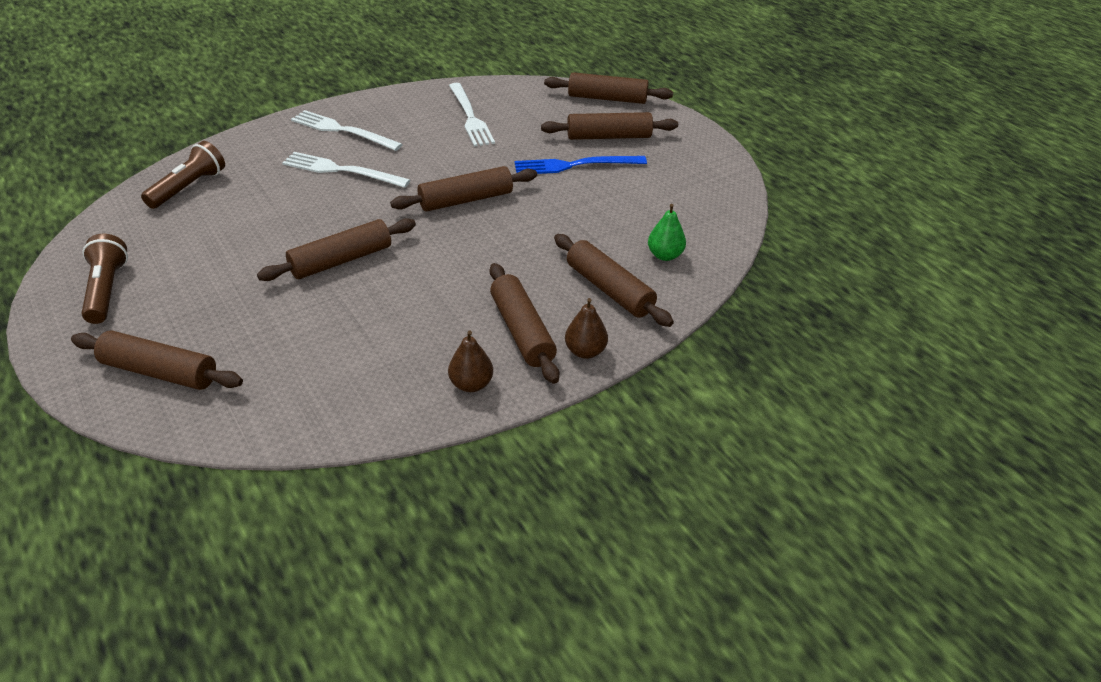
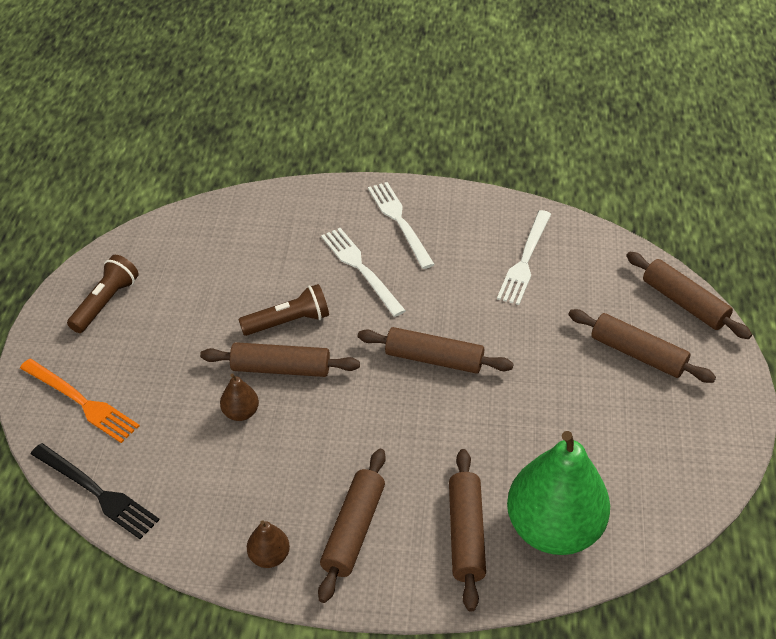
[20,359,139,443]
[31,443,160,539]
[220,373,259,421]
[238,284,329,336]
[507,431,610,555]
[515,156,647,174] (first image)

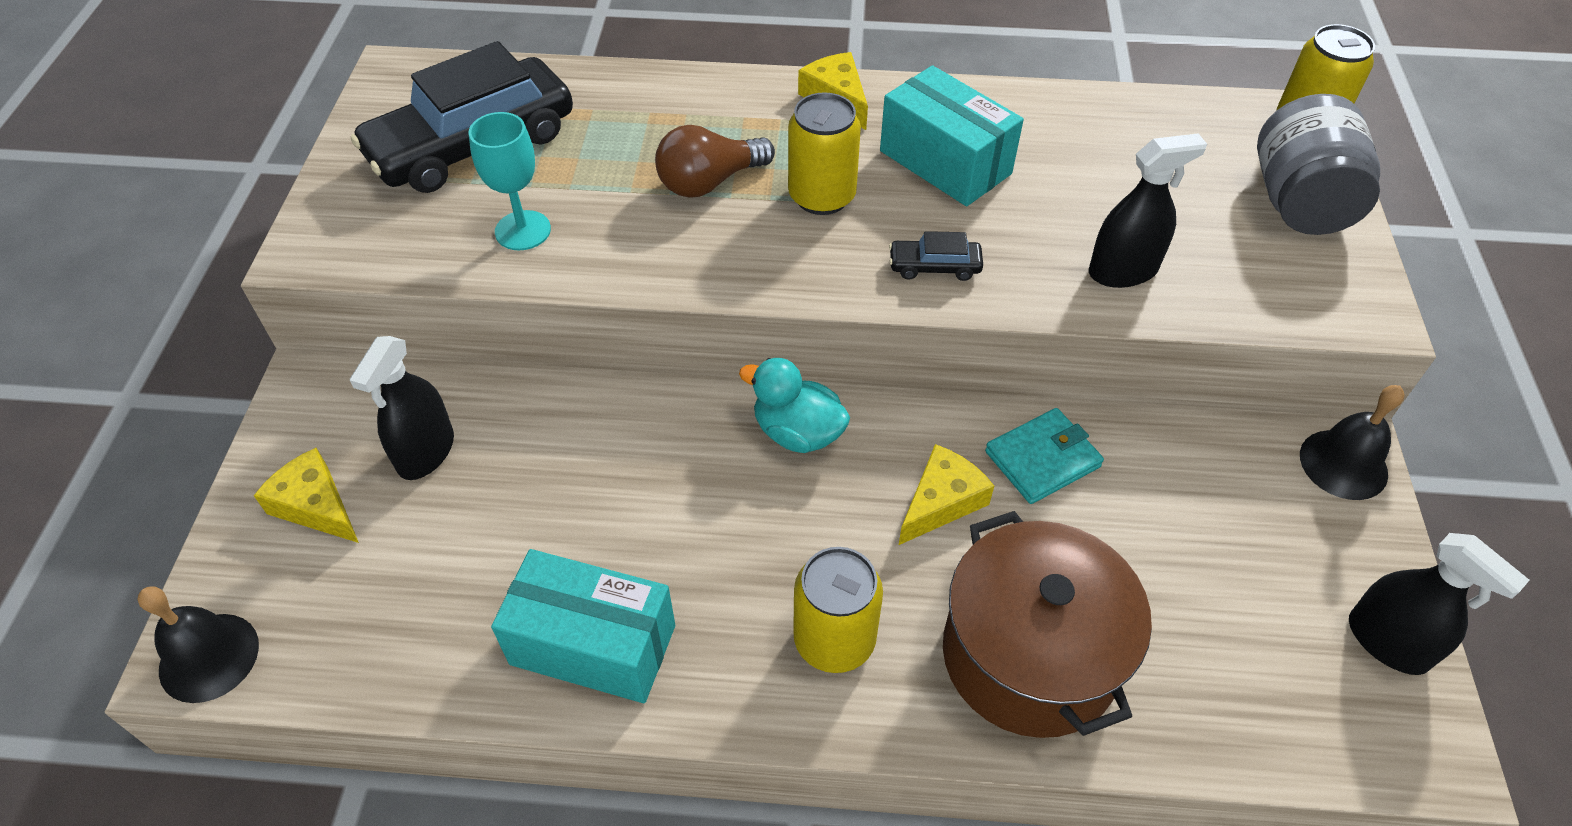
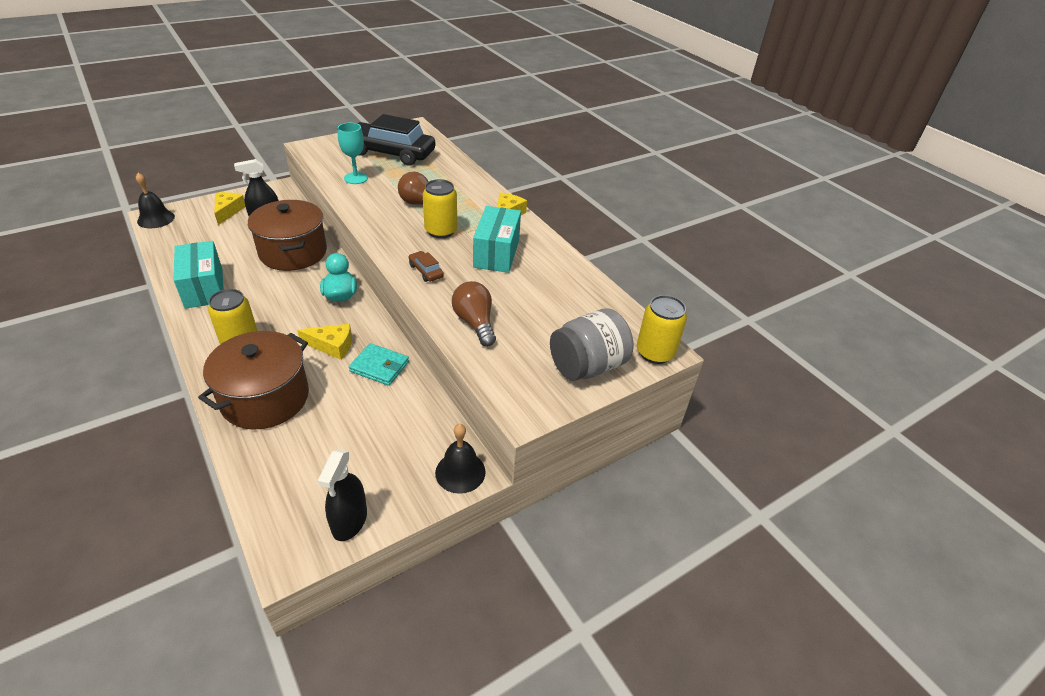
[248,200,327,271]
[409,251,444,282]
[452,281,496,346]

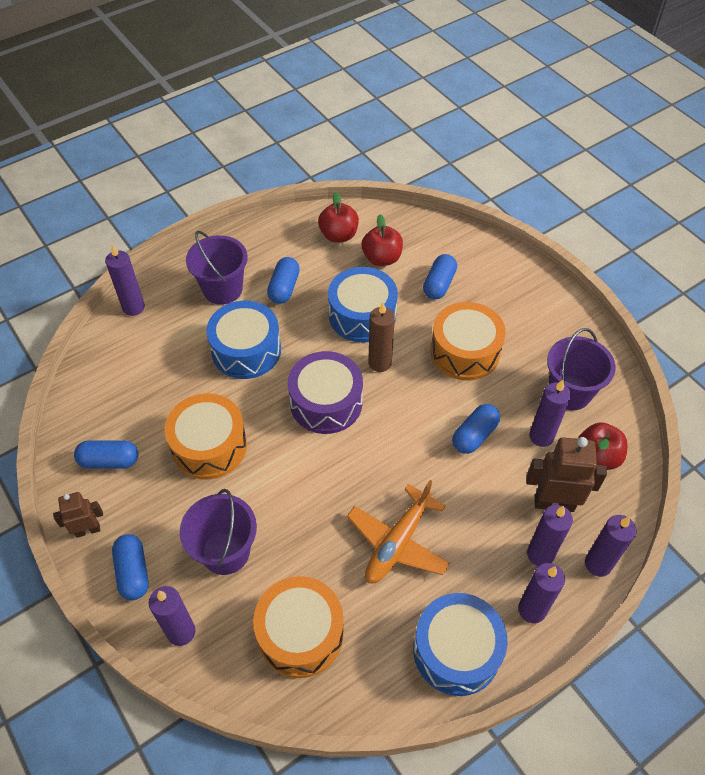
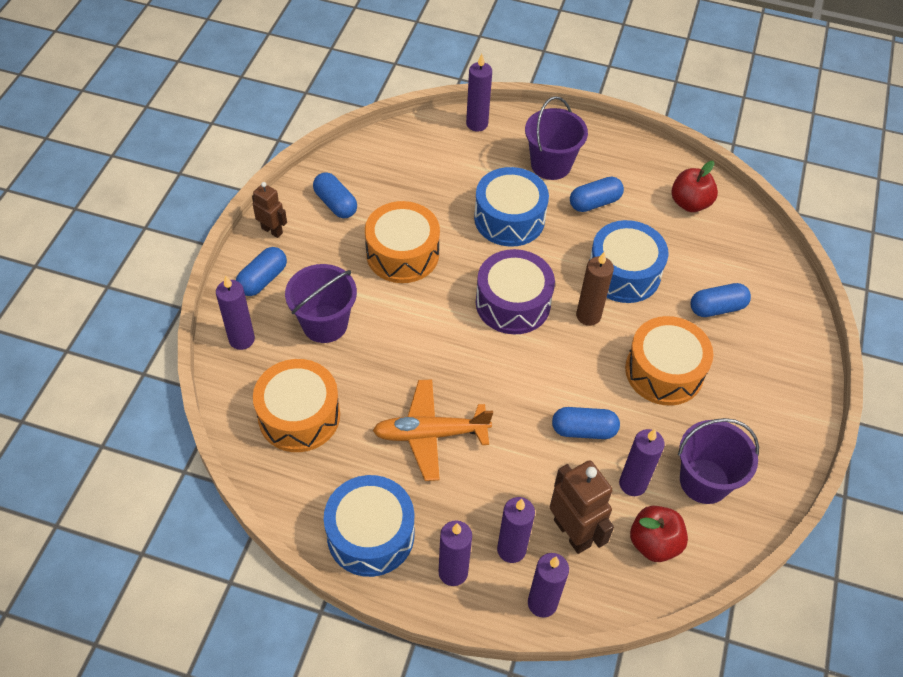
[362,215,403,266] (first image)

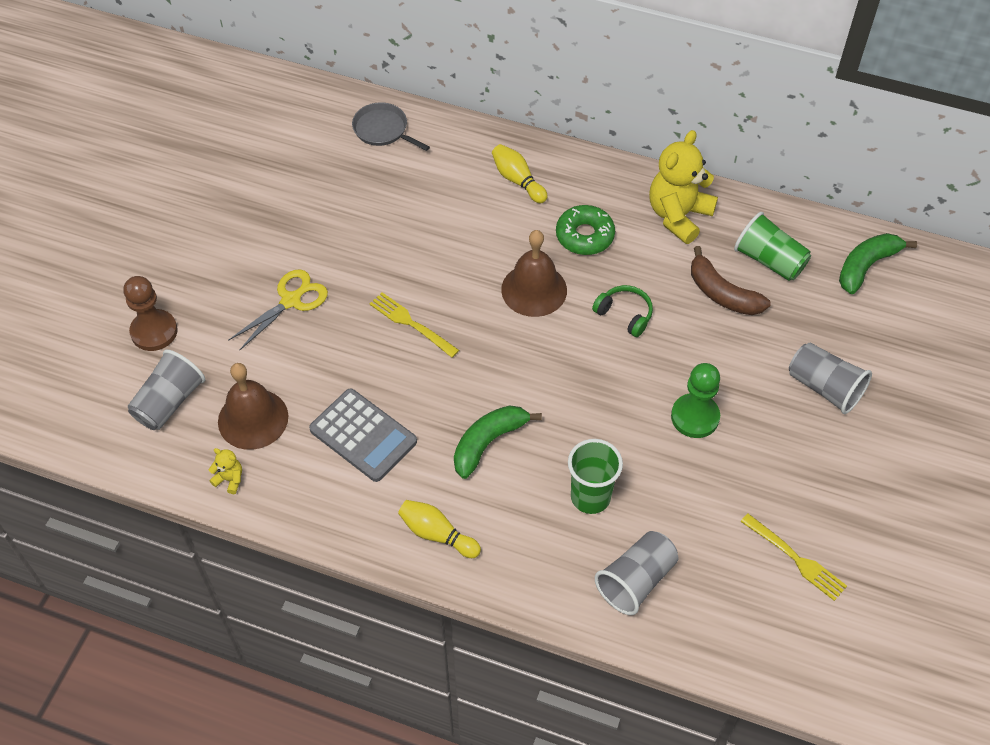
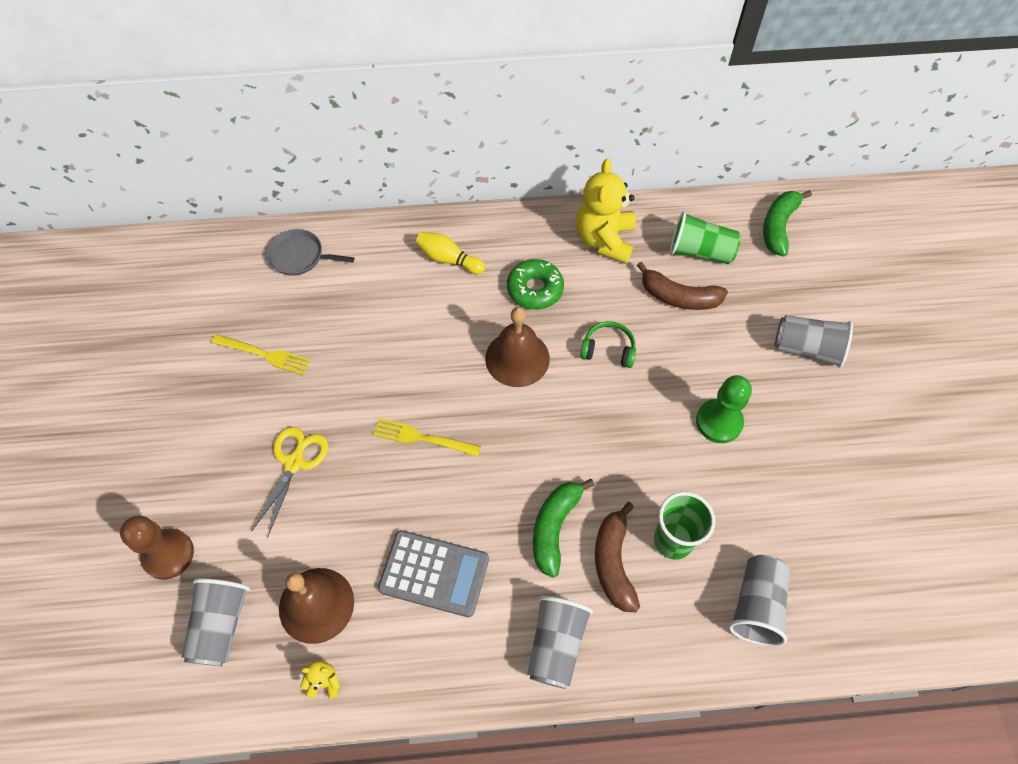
[211,334,311,375]
[527,596,593,689]
[595,502,640,612]

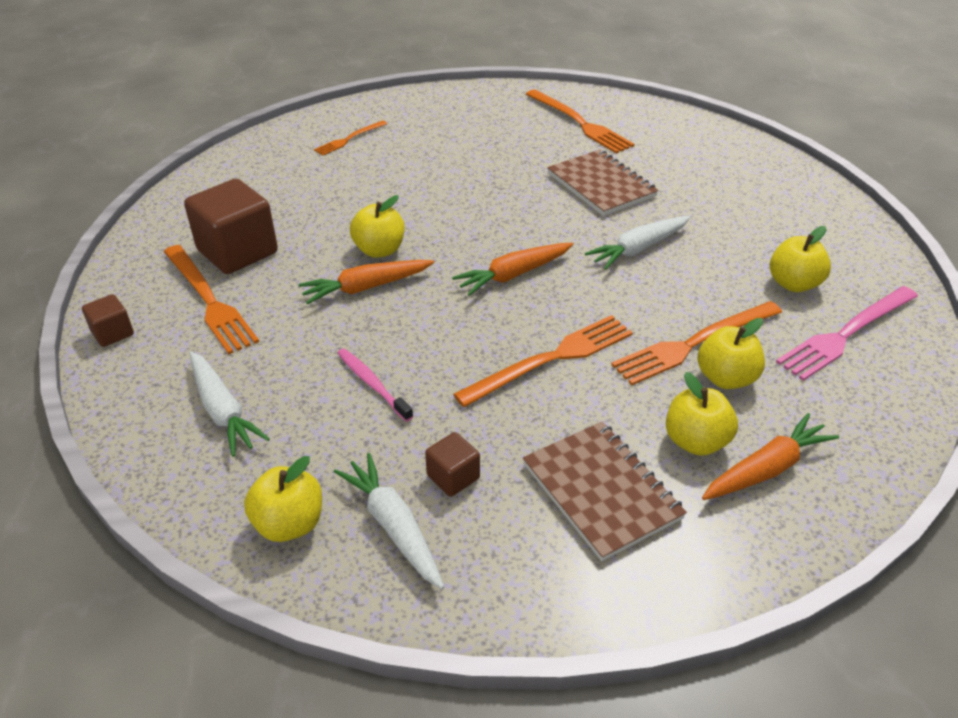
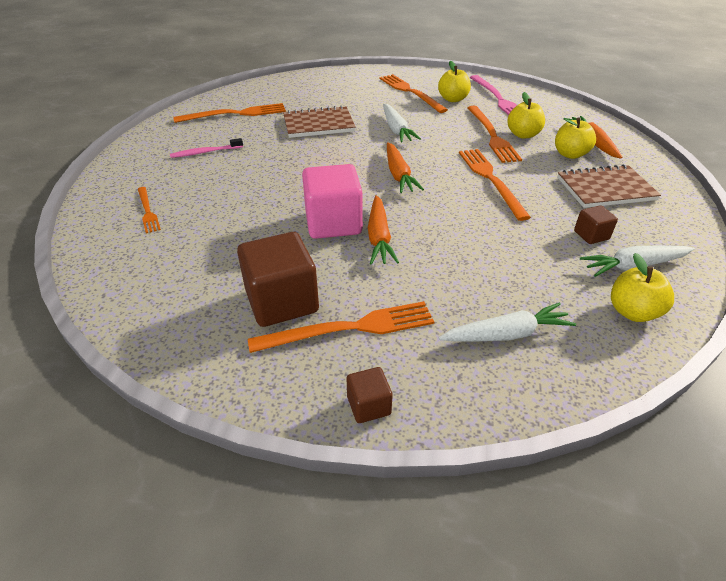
[170,138,243,158]
[302,164,363,239]
[380,74,448,113]

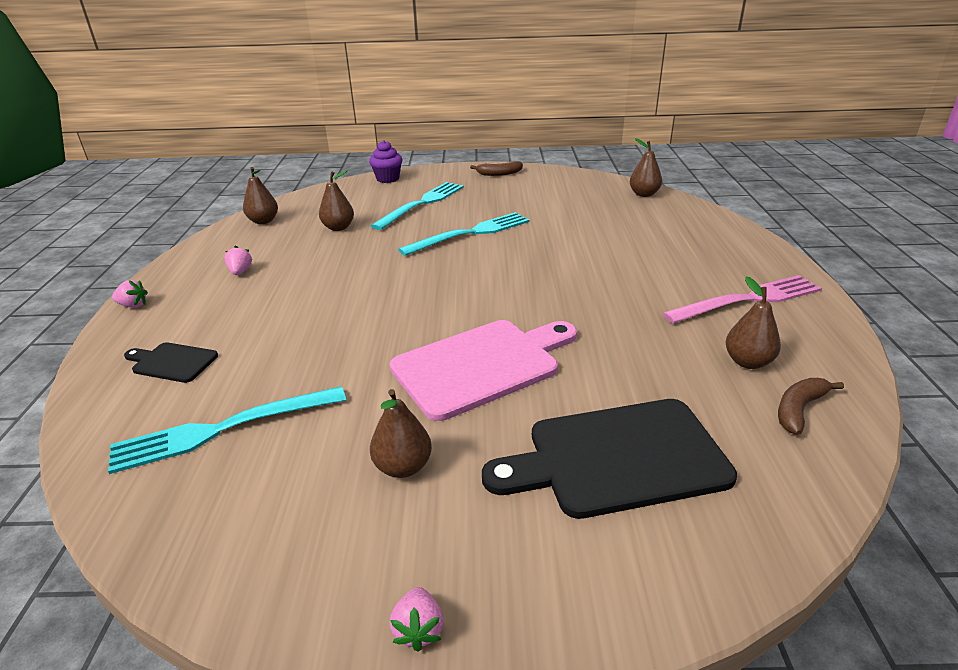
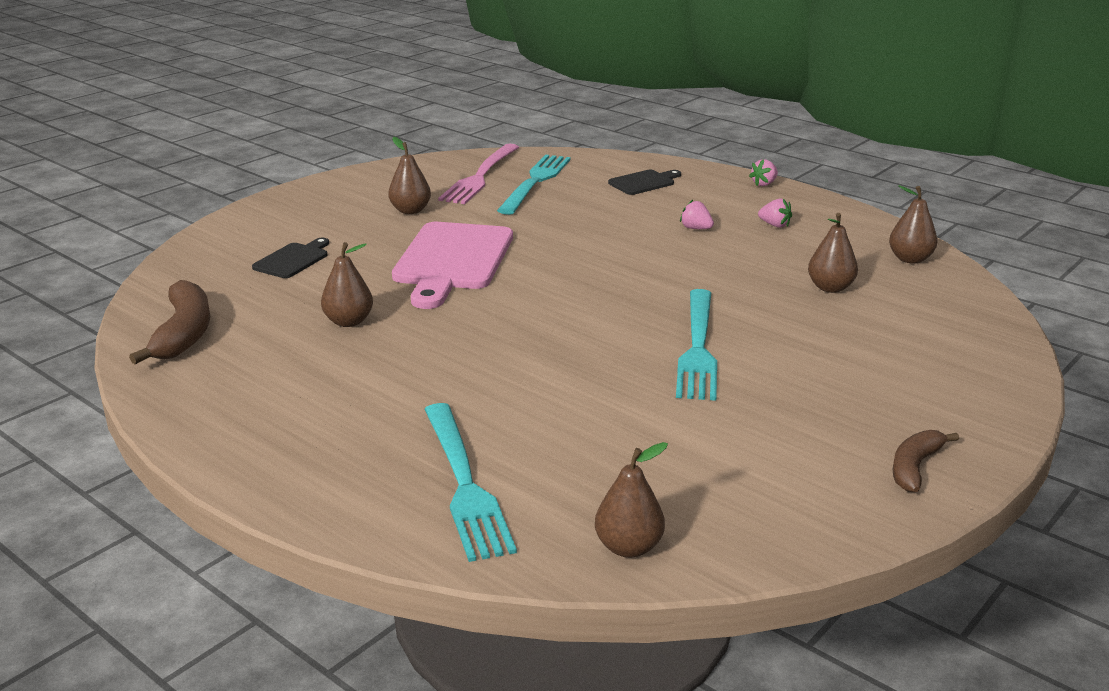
[129,280,210,364]
[252,238,329,278]
[321,242,373,327]
[425,403,517,562]
[438,143,519,204]
[680,200,714,229]
[369,140,402,183] (first image)

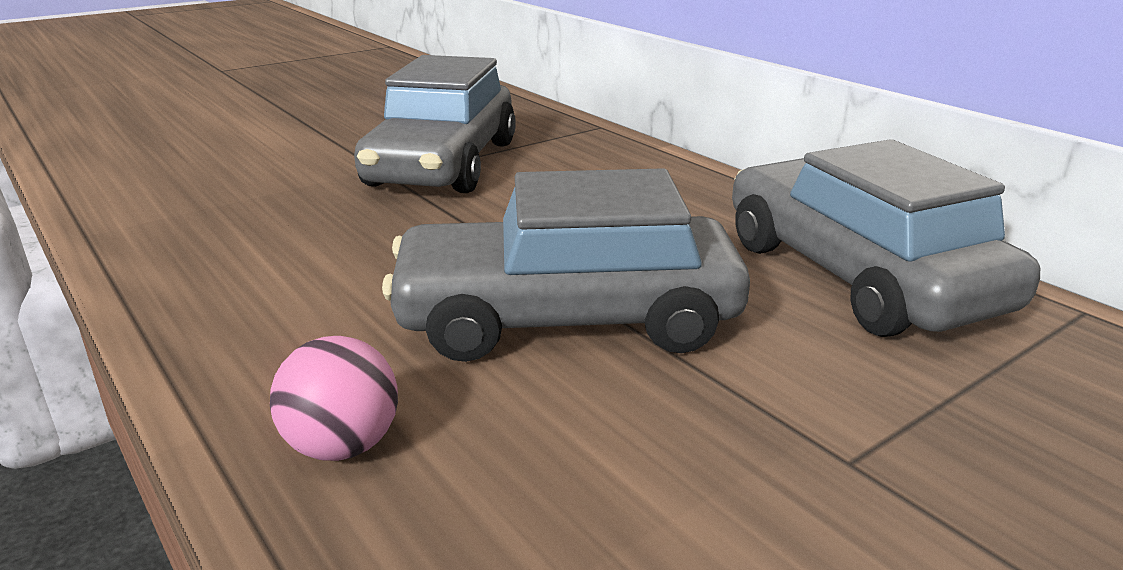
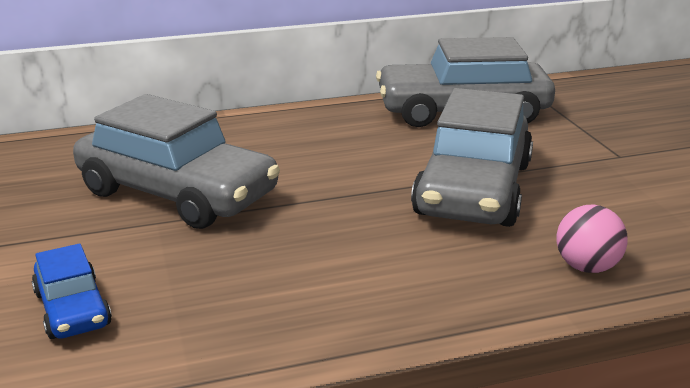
[32,244,112,339]

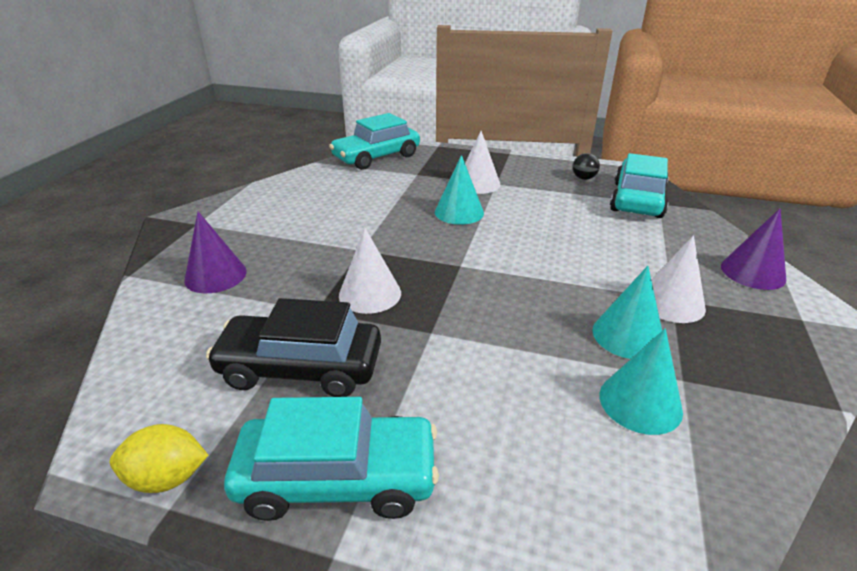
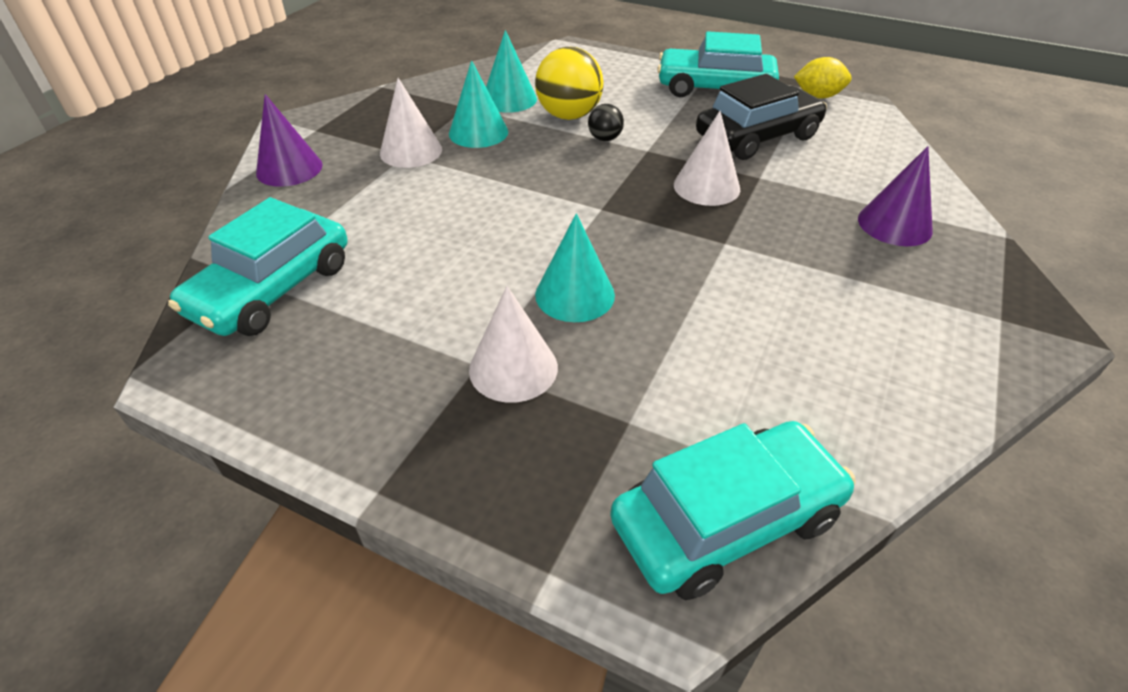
[535,47,604,120]
[588,104,624,141]
[696,74,827,160]

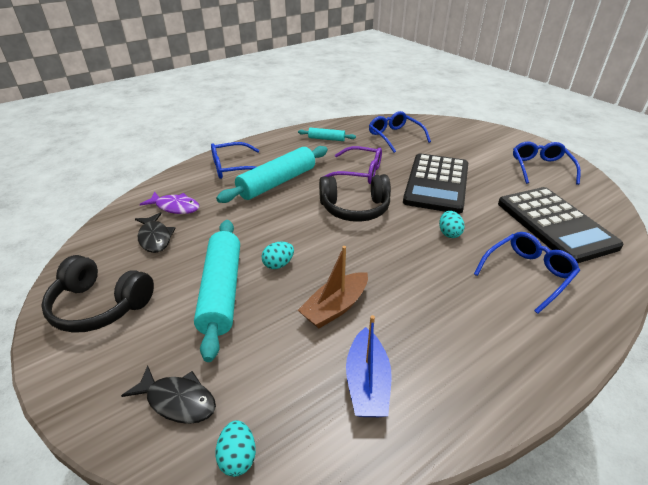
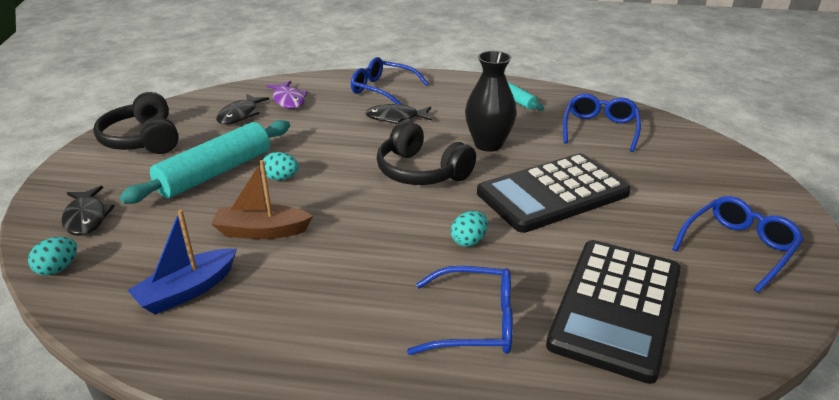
[365,104,432,124]
[465,51,517,152]

